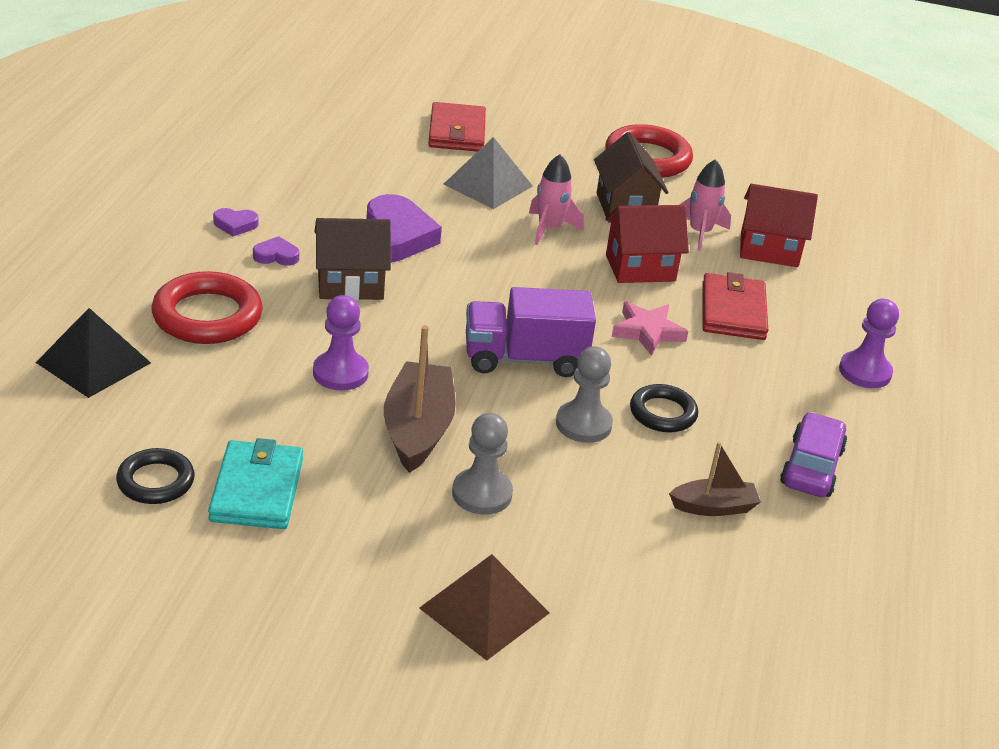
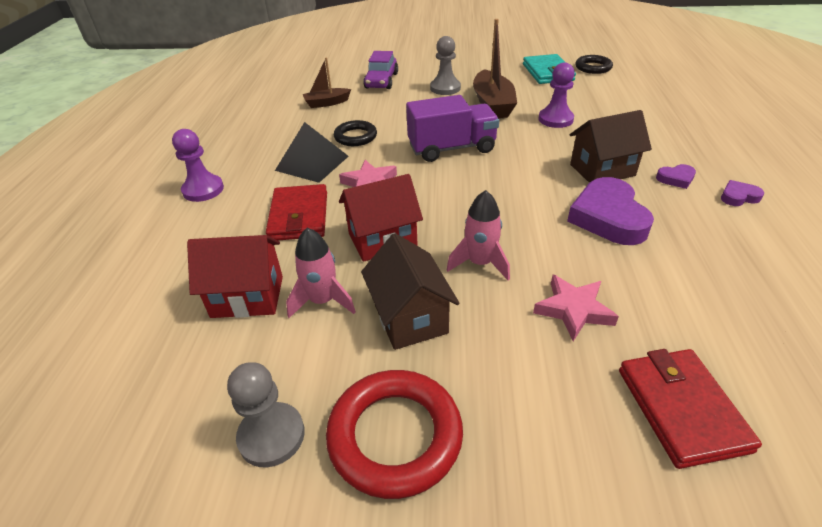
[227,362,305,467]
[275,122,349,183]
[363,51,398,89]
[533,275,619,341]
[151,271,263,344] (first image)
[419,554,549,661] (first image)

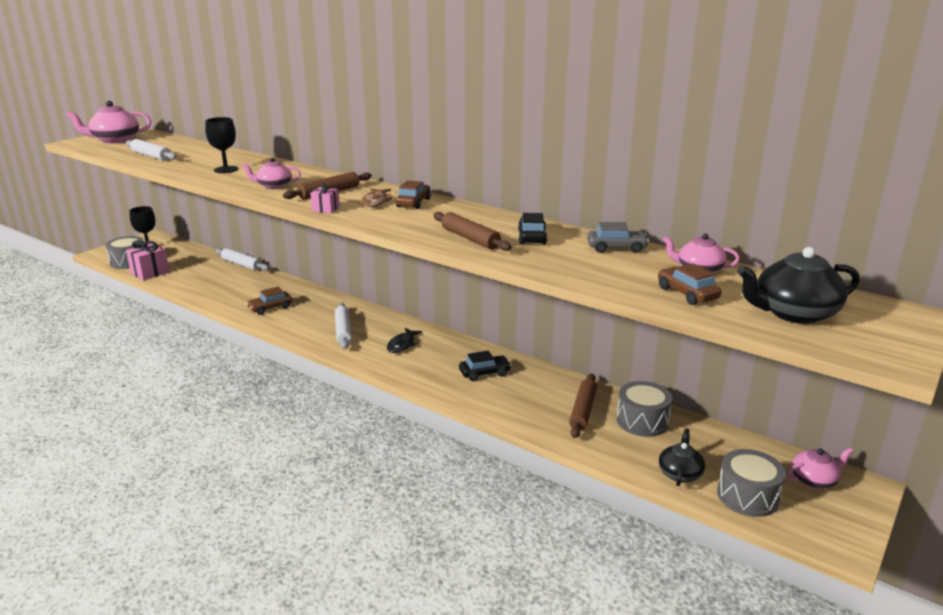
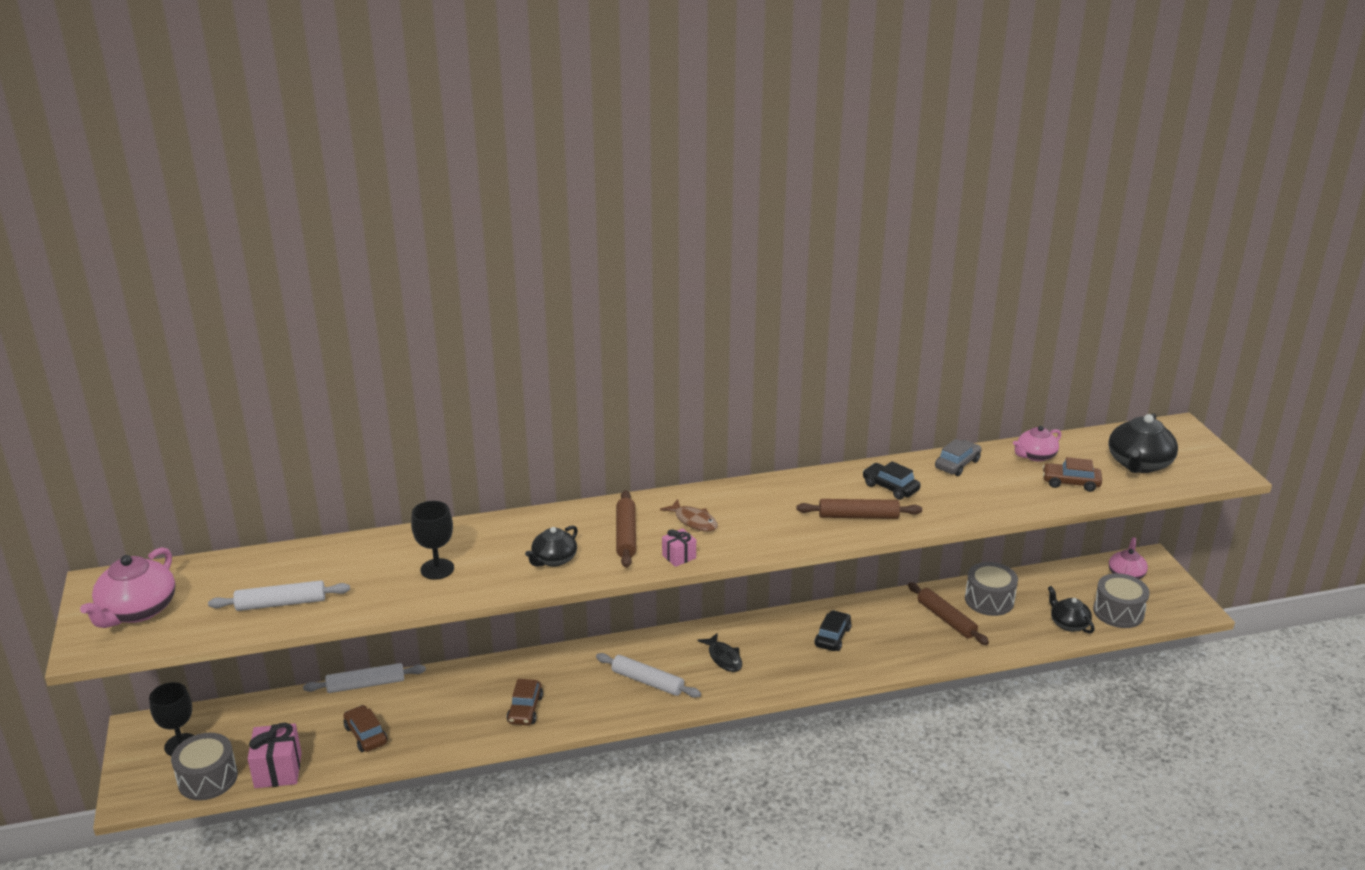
[343,705,388,752]
[525,525,578,567]

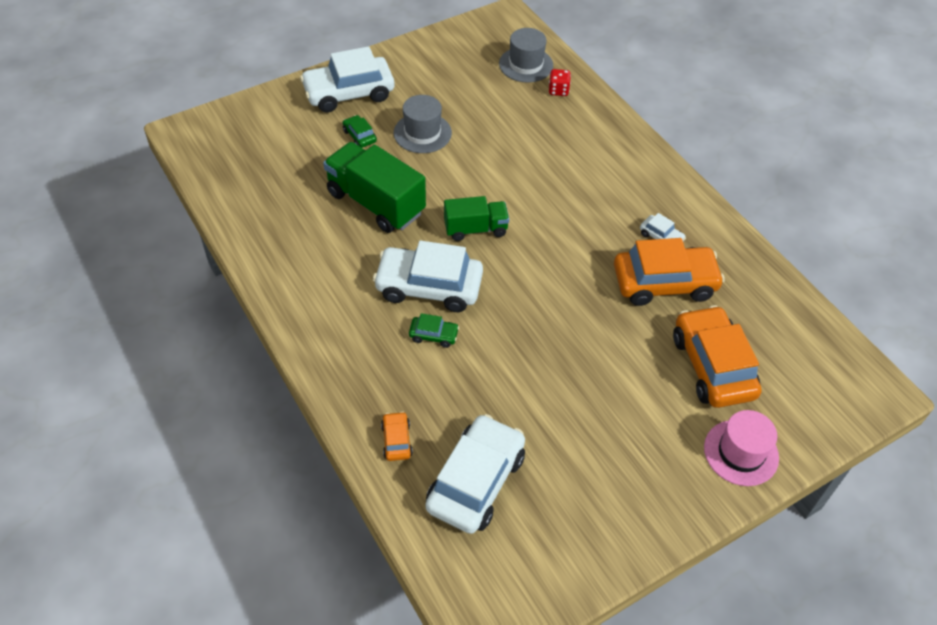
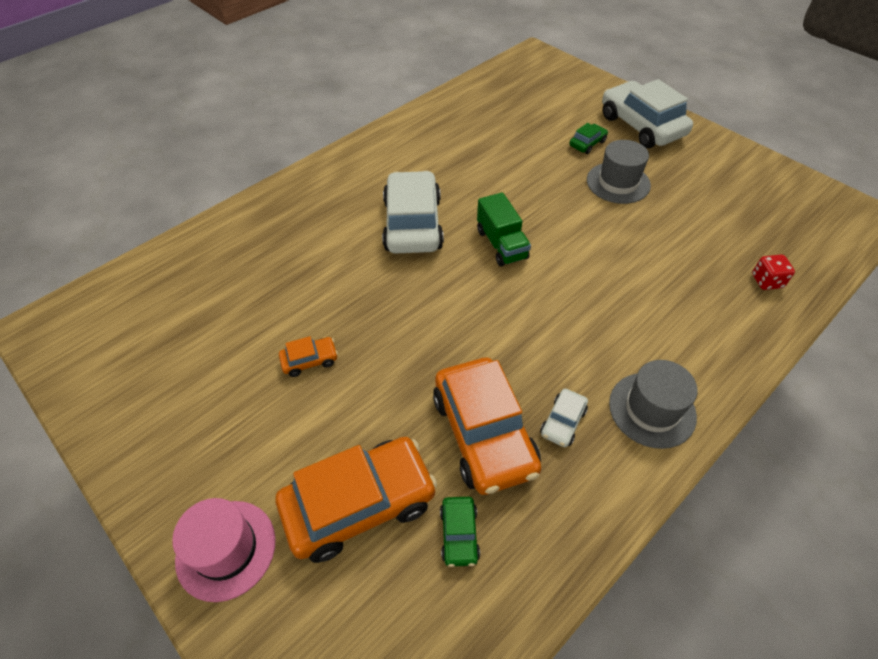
[279,336,338,377]
[440,497,480,567]
[609,360,698,449]
[323,142,426,233] (first image)
[425,414,525,534] (first image)

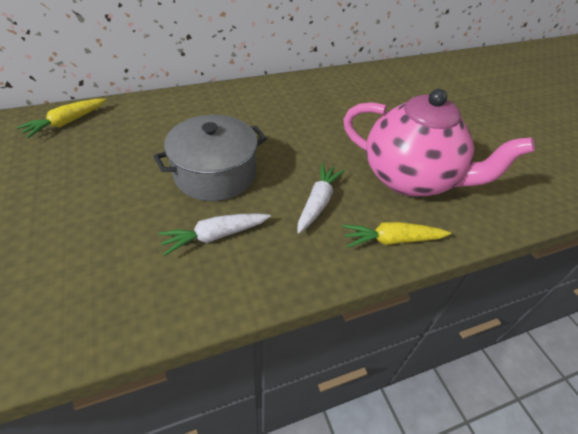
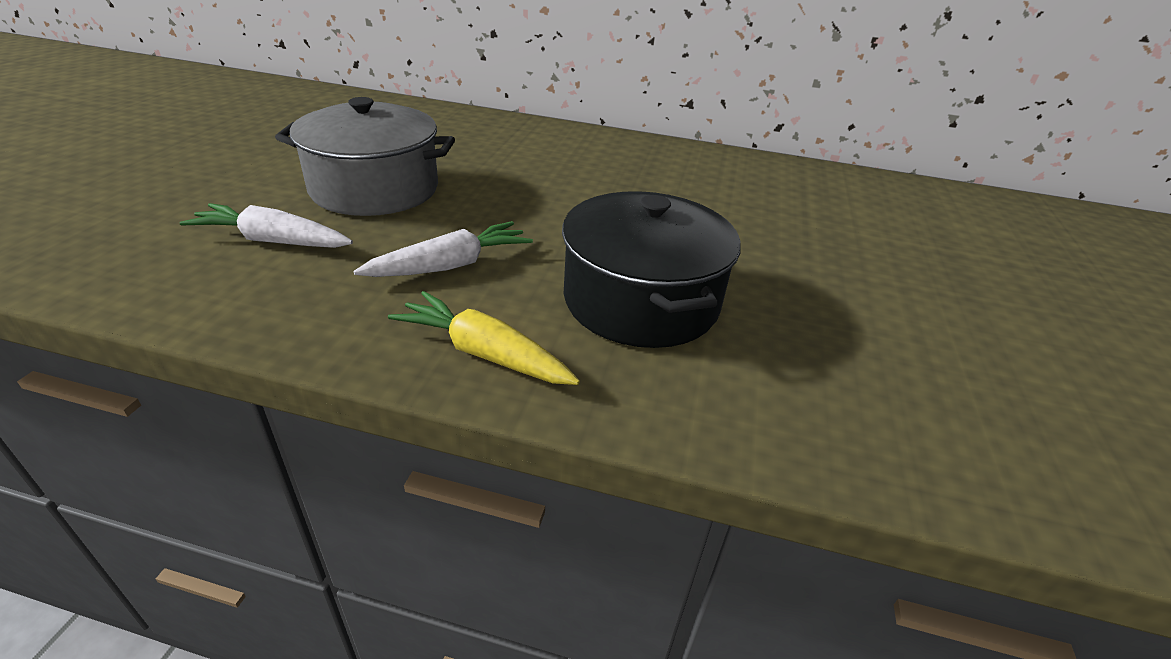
[562,191,741,348]
[17,99,106,138] (first image)

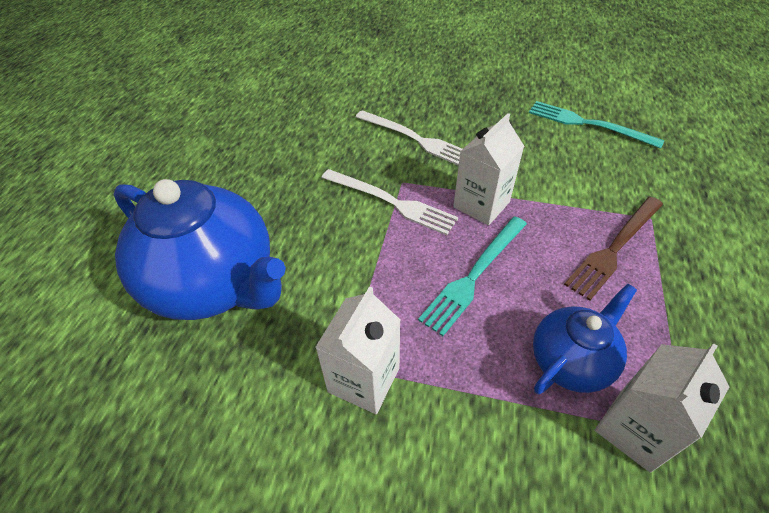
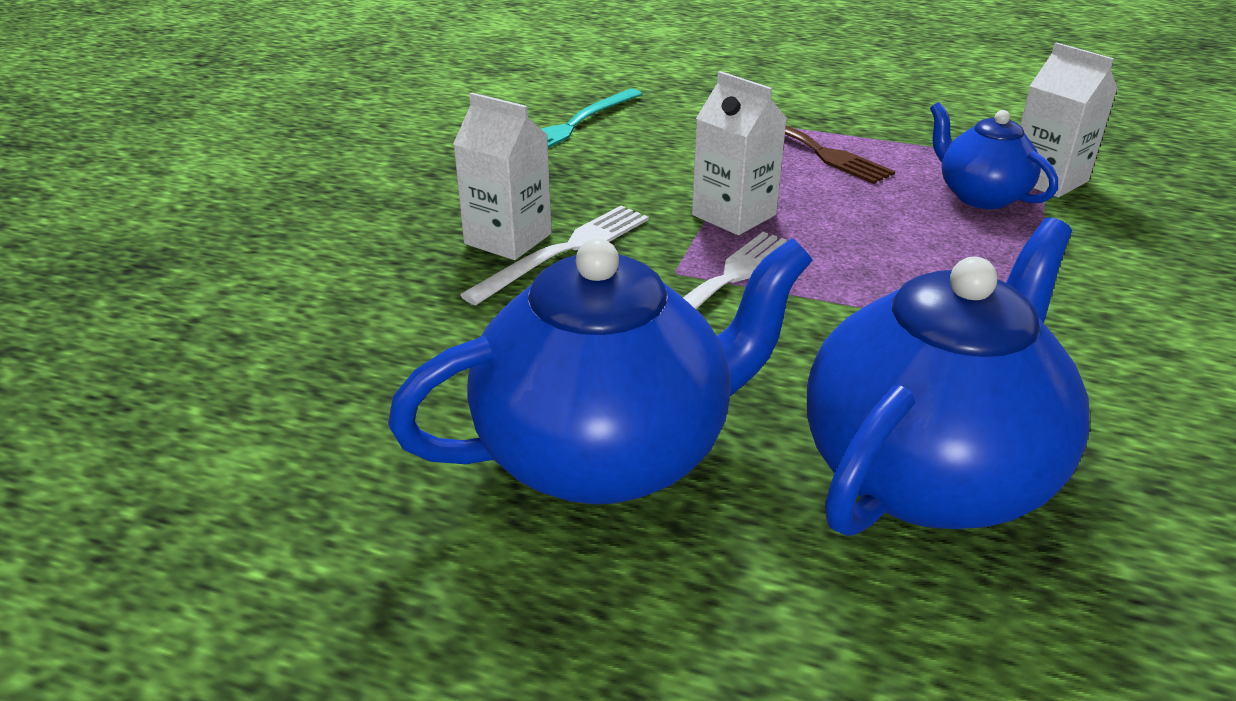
[388,238,812,504]
[453,93,552,260]
[418,216,527,336] (first image)

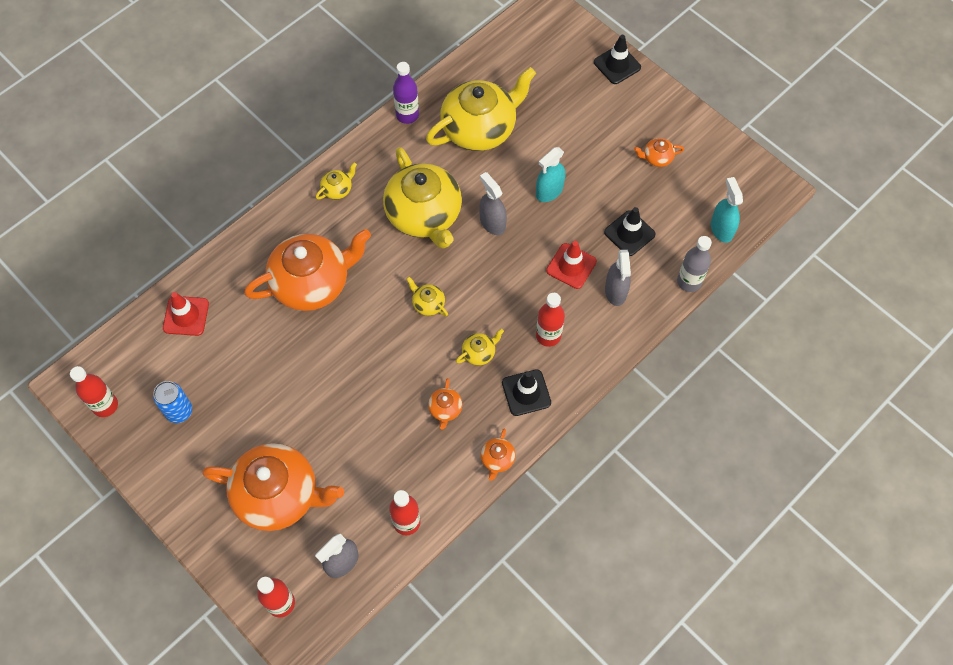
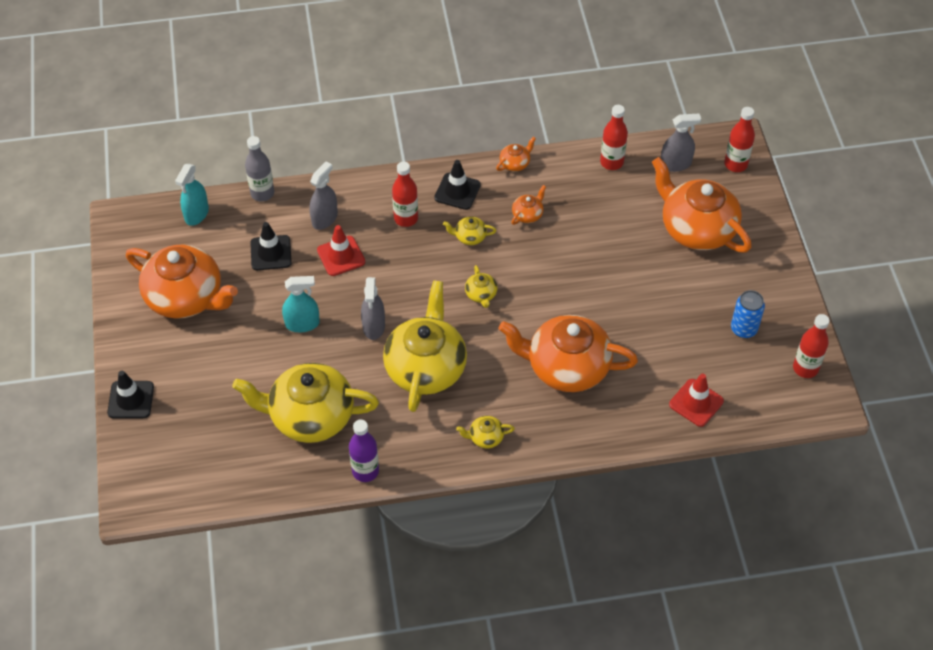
[126,245,238,319]

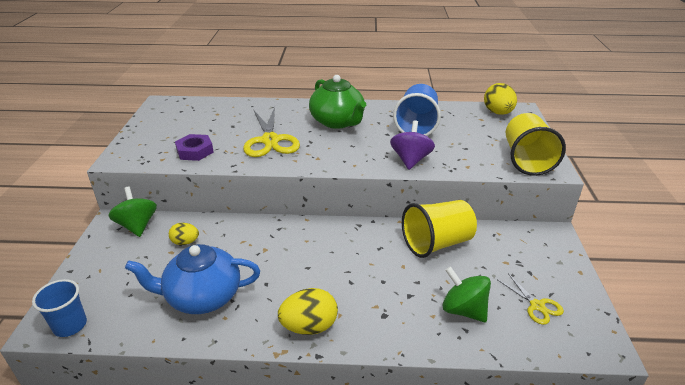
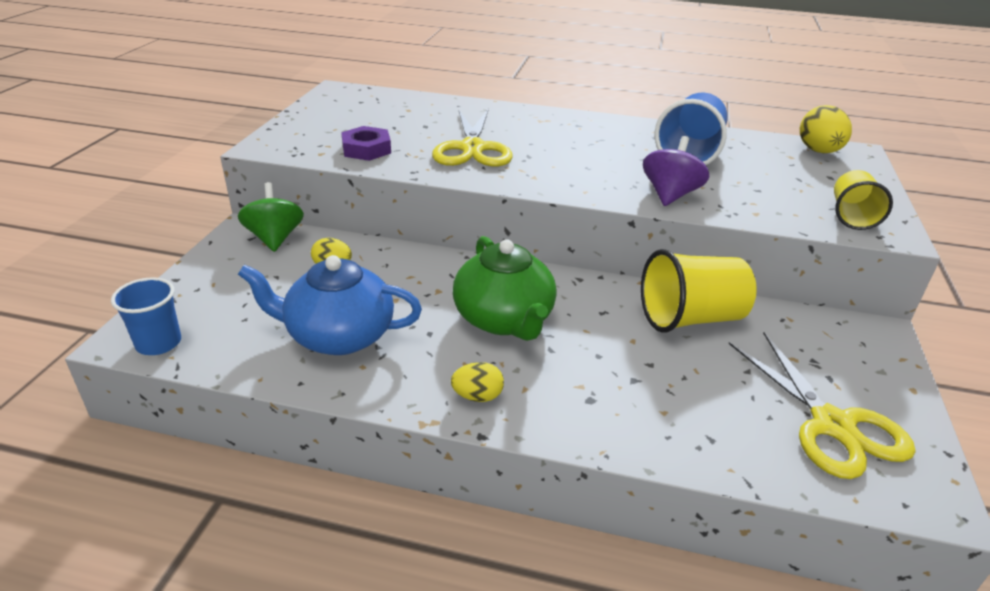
[451,362,504,402]
[453,236,557,341]
[728,332,916,479]
[834,170,893,230]
[443,266,491,322] (first image)

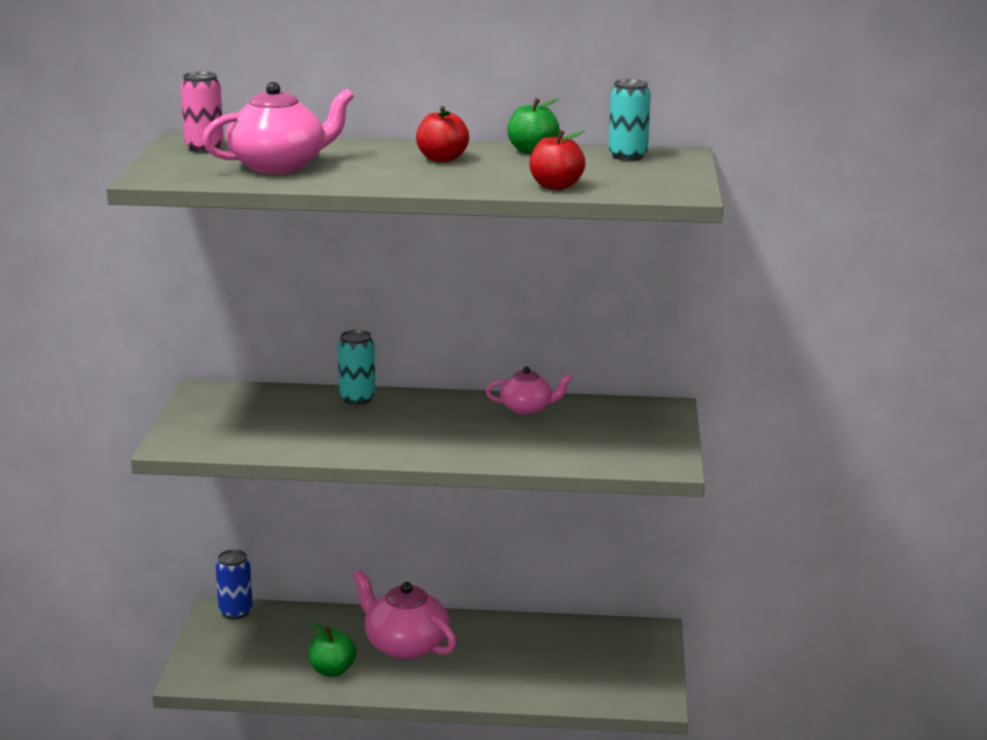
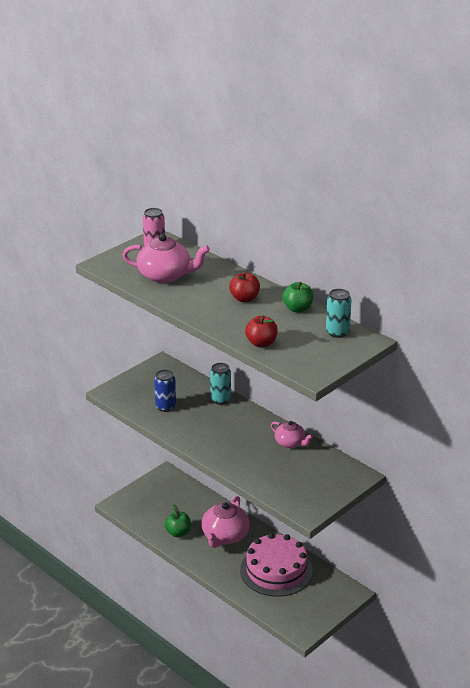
[154,370,176,412]
[201,496,249,548]
[240,533,313,597]

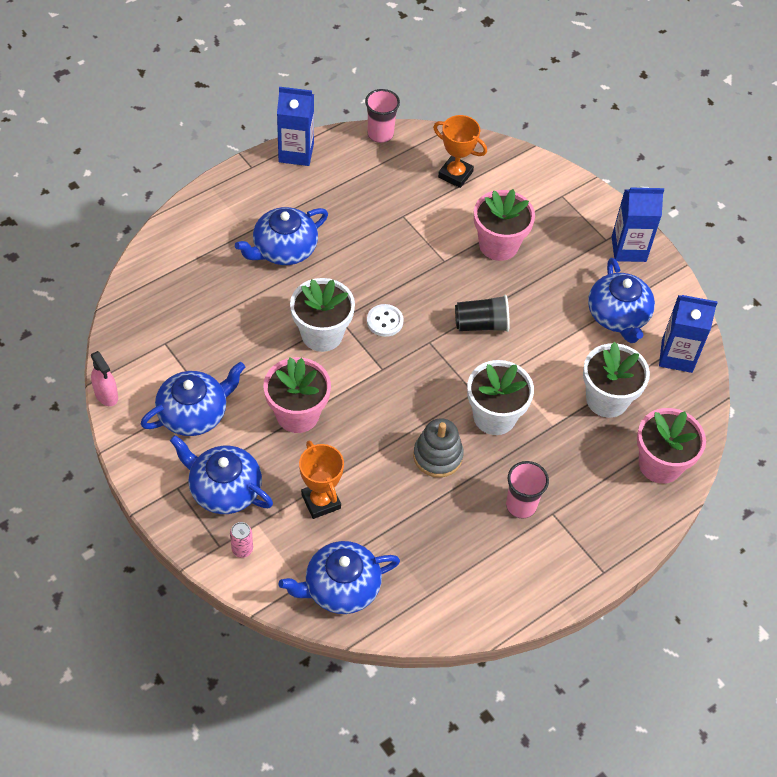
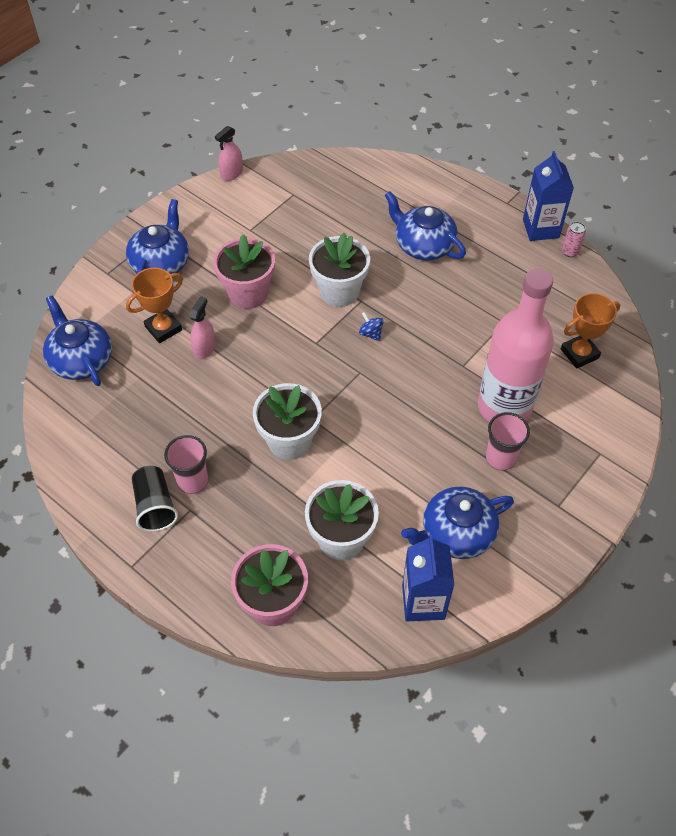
[132,466,178,532]
[190,296,216,360]
[359,312,384,341]
[478,268,554,422]
[486,412,530,471]
[561,293,620,369]
[562,222,586,257]
[140,362,245,436] (first image)
[413,418,464,478] (first image)
[612,187,664,262] (first image)

